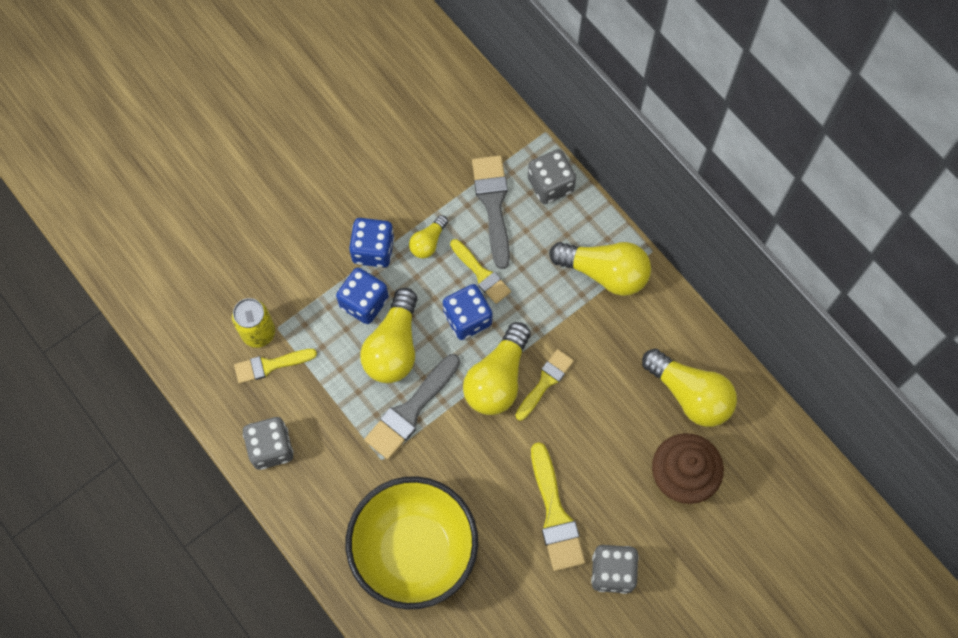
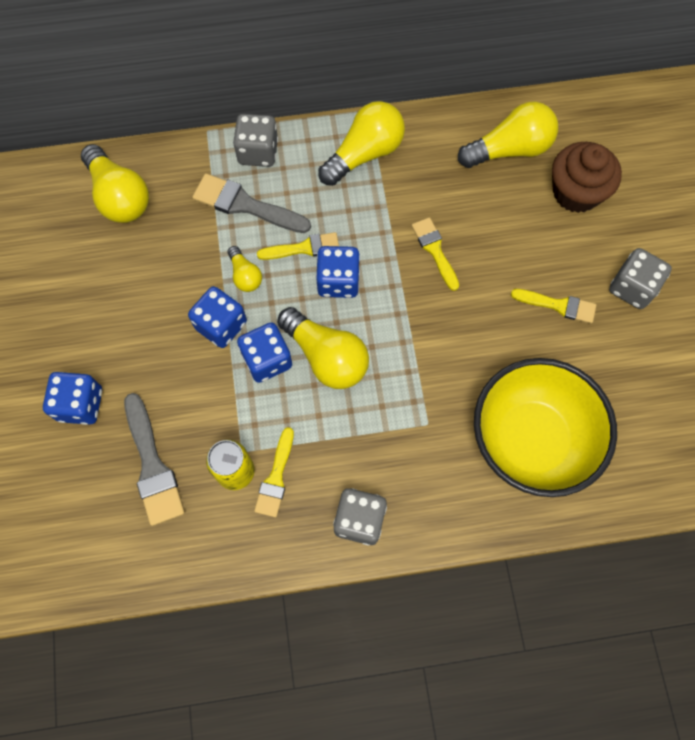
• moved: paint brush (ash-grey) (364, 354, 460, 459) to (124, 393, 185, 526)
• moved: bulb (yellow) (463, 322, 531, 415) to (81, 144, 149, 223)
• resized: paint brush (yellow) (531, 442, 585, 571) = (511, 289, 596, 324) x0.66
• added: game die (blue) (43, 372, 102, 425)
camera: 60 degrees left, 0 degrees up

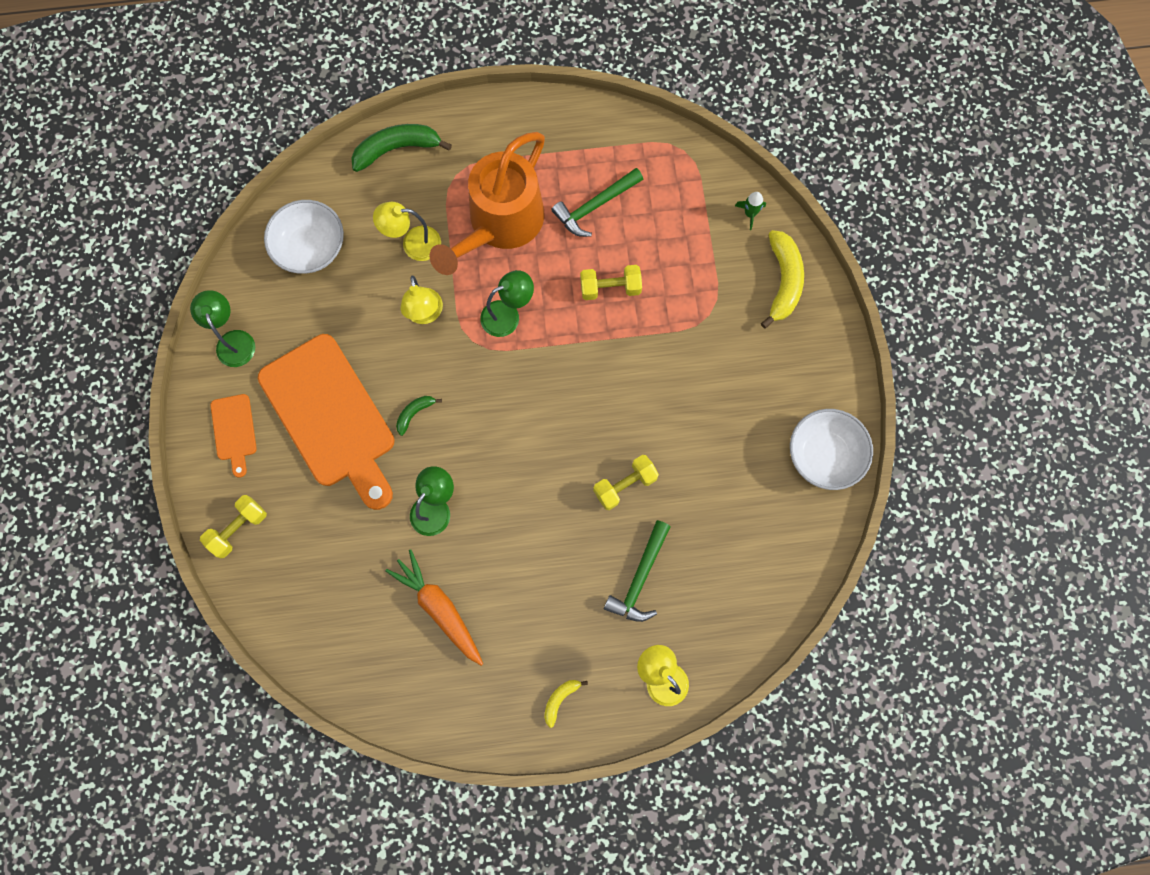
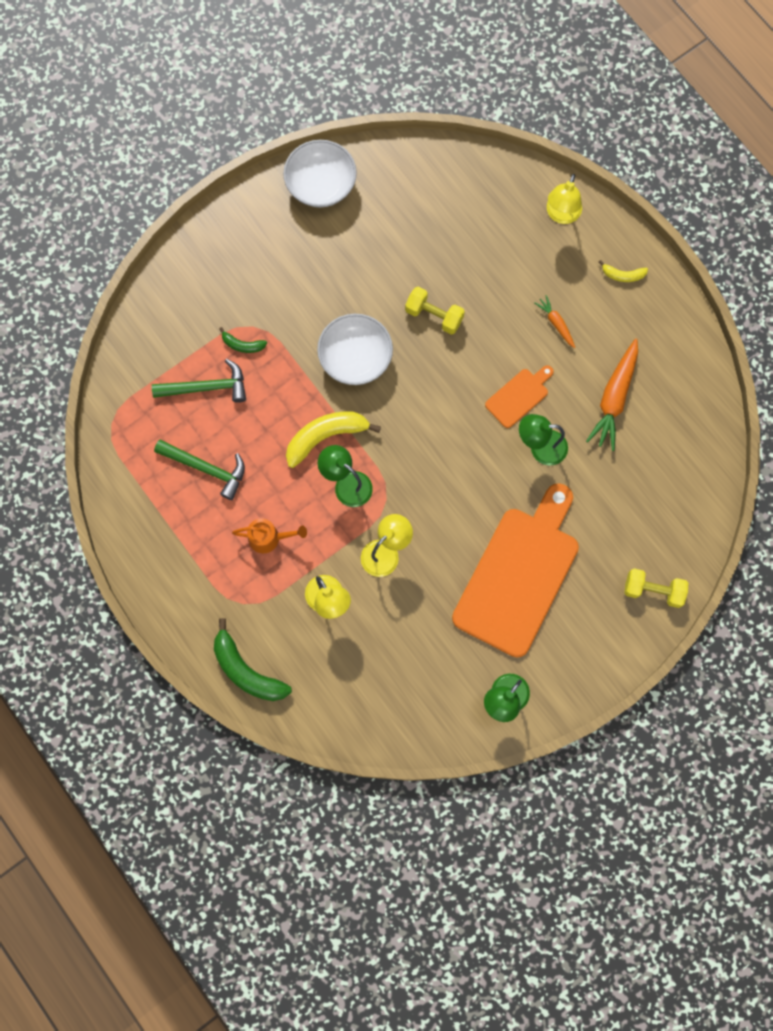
• moved: bread board (orange-coloured) (210, 394, 257, 478) to (485, 365, 554, 428)
• moved: deep dish (pure white) (264, 200, 344, 274) to (317, 314, 393, 385)
• moved: banana (leaf-green) (396, 396, 442, 436) to (219, 327, 267, 353)
• resized: watering pot (orange-coloured) (429, 132, 545, 275) = (232, 518, 307, 553) x0.42
• removed: hand weight (yellow) (580, 265, 642, 300)
• moved: hammer (leaf-green) (604, 520, 671, 622) to (152, 359, 246, 403)
• removed: toy rocket (leaf-green) (735, 192, 766, 230)
• moved: banana (yellow) (761, 230, 804, 329) to (286, 411, 381, 468)
• added: carrot (orange-coloured) (535, 295, 575, 348)
camera: 120 degrees left, 0 degrees up

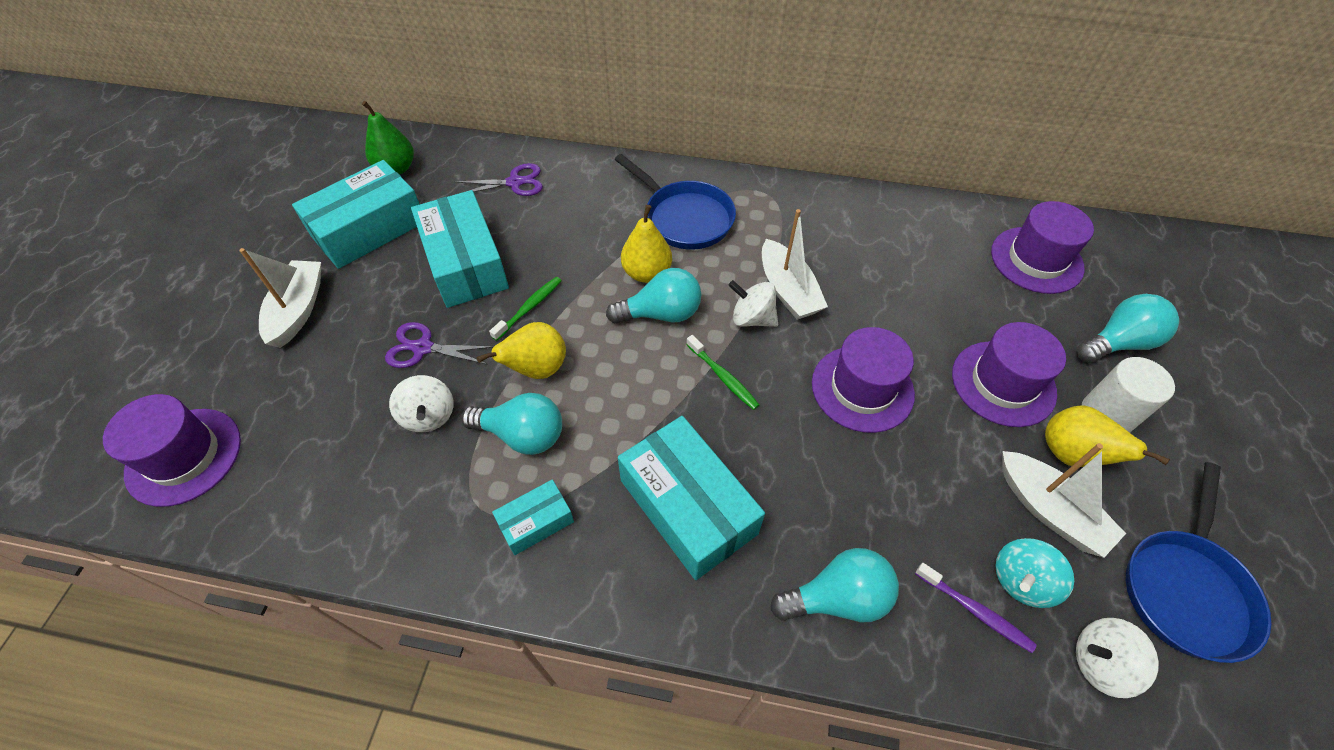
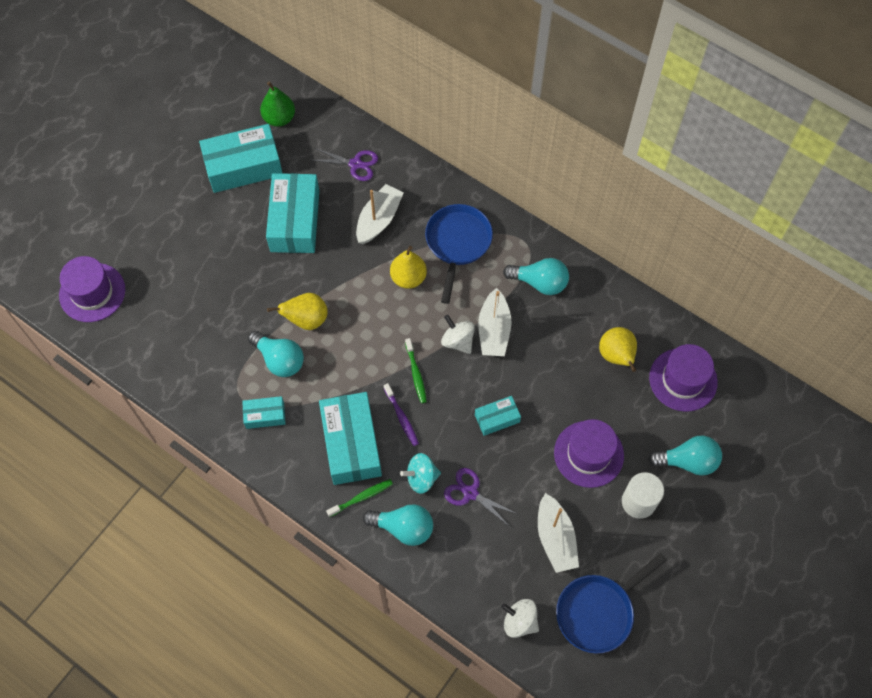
• moved: boat (pure white) (239, 248, 321, 348) to (356, 184, 403, 244)
• moved: scissors (royal purple) (385, 322, 494, 368) to (444, 468, 518, 527)
• removed: spinning top (pure white) (389, 375, 454, 432)
• moved: toothbrush (leaf-green) (489, 277, 562, 341) to (326, 479, 393, 517)
• moved: bulb (teal) (606, 268, 701, 324) to (503, 258, 569, 295)
• turned: frying pan (blue) (615, 154, 736, 249) = (425, 204, 493, 304) 150 degrees counterclockwise
• replaced: top hat (royal purple) (812, 327, 915, 433) to package (teal) (475, 396, 521, 436)
• moved: toothbrush (royal purple) (915, 563, 1037, 653) to (384, 383, 419, 446)
• moved: spinning top (teal) (995, 538, 1074, 608) to (400, 453, 441, 494)
• moved: pear (yellow) (1045, 405, 1170, 467) to (599, 327, 637, 372)
camera: 25 degrees right, 10 degrees up

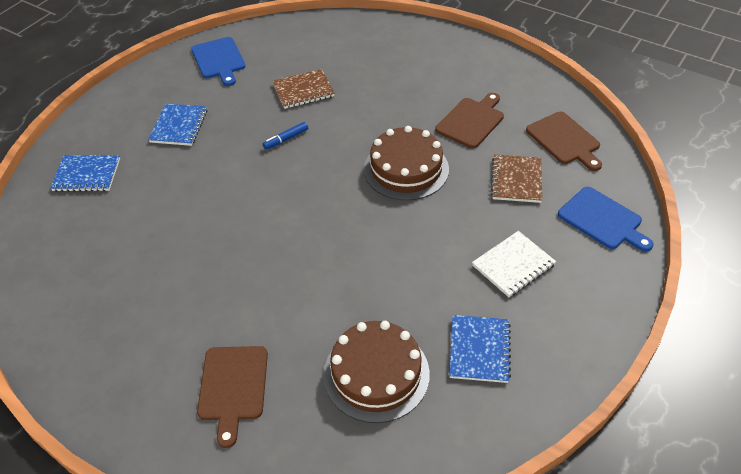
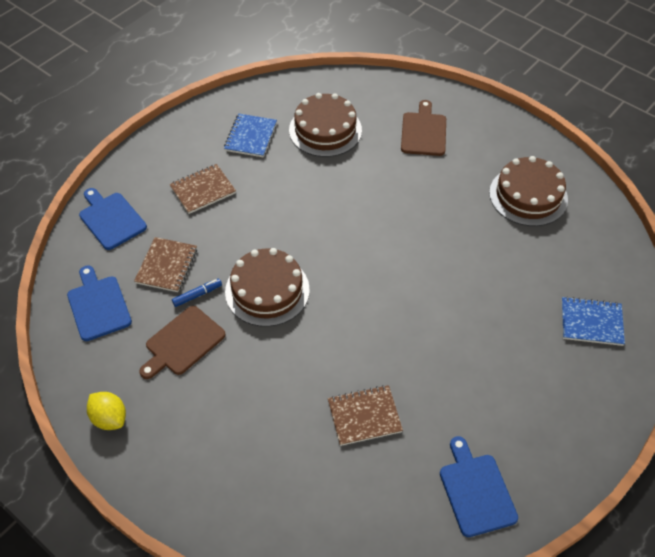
• removed: exercise book (blue) (148, 104, 207, 146)
• moved: felt pen (blue) (263, 122, 308, 150) to (172, 279, 222, 307)
• recoloured: exercise book (pure white) (472, 231, 556, 297) to exercise book (brown) (169, 164, 236, 214)
• recoloured: bread board (brown) (526, 112, 602, 171) to bread board (blue) (67, 265, 132, 341)
• added: citrus fruit (yellow) (87, 392, 126, 430)
• added: layer cake (brown) (489, 156, 568, 226)
camera: 175 degrees left, 5 degrees up

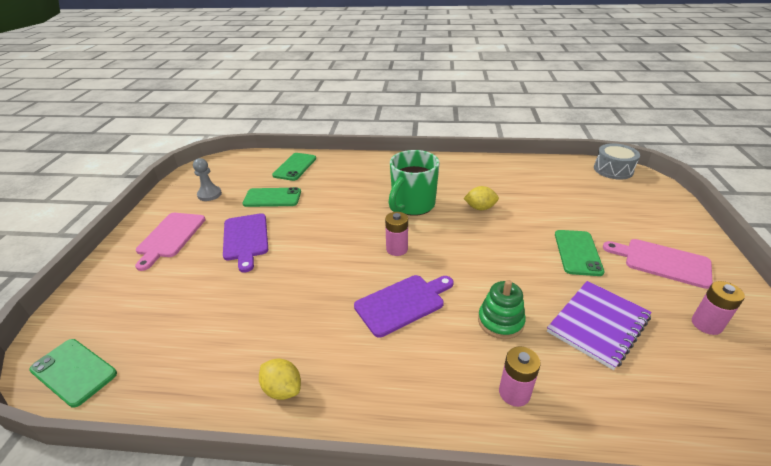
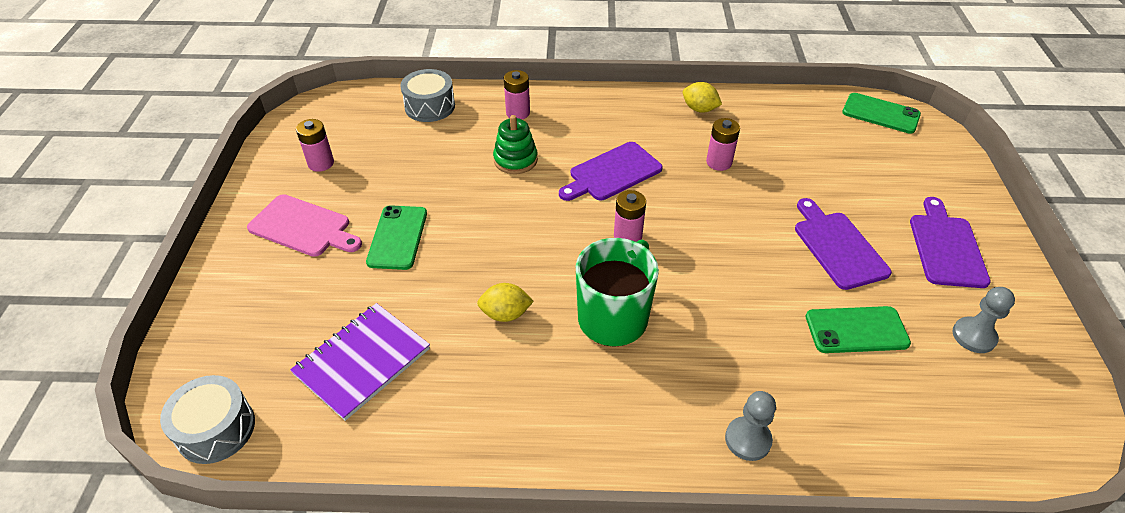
• recoloured: bread board (rosy) (135, 213, 206, 271) to bread board (royal purple) (910, 197, 991, 288)
• removed: phone (leaf-green) (272, 153, 316, 181)
• moved: exercise book (royal purple) (547, 281, 652, 370) to (290, 303, 430, 421)
• added: toy drum (ash-grey) (400, 69, 455, 122)
• added: AA battery (rosy) (706, 118, 740, 171)
• added: game pawn (ash-grey) (725, 391, 776, 461)
camera: 175 degrees right, 10 degrees up

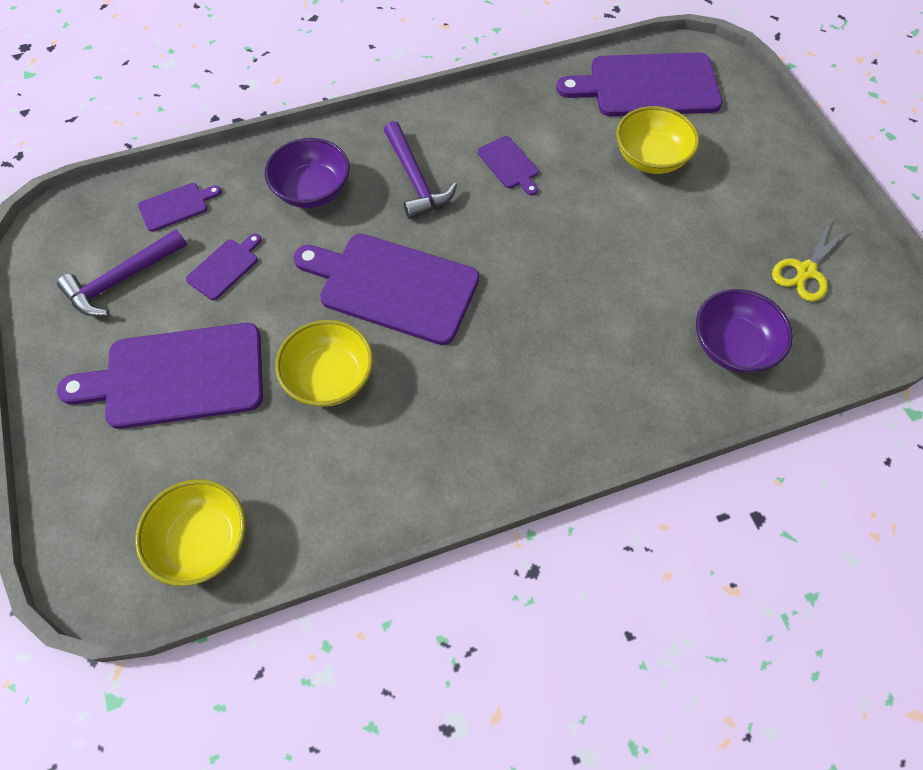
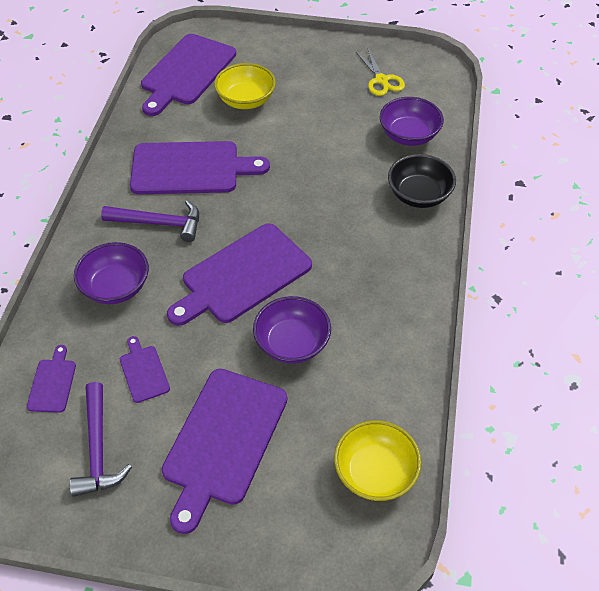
• recoloured: deep dish (yellow) (275, 320, 373, 407) to deep dish (royal purple) (253, 296, 331, 364)
• resized: bread board (royal purple) (478, 136, 538, 195) = (130, 141, 270, 194) x2.17
• added: deep dish (jet-black) (388, 154, 456, 208)
camera: 60 degrees left, 10 degrees down

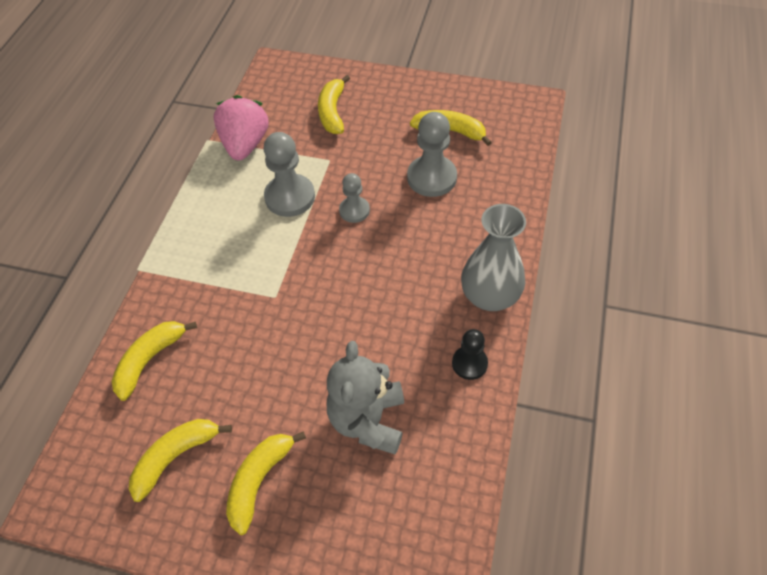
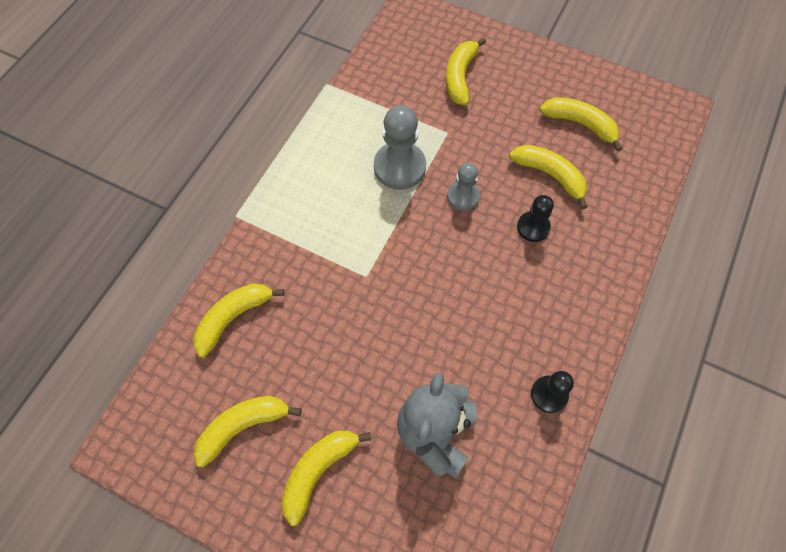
• removed: toy strawberry (rosy) (214, 95, 268, 161)
• replaced: game pawn (ash-grey) (407, 112, 457, 197) to banana (yellow) (509, 145, 588, 209)
• removed: flower vase (ash-grey) (461, 204, 526, 311)
• added: game pawn (jet-black) (517, 195, 554, 242)
camera: 10 degrees right, 10 degrees up

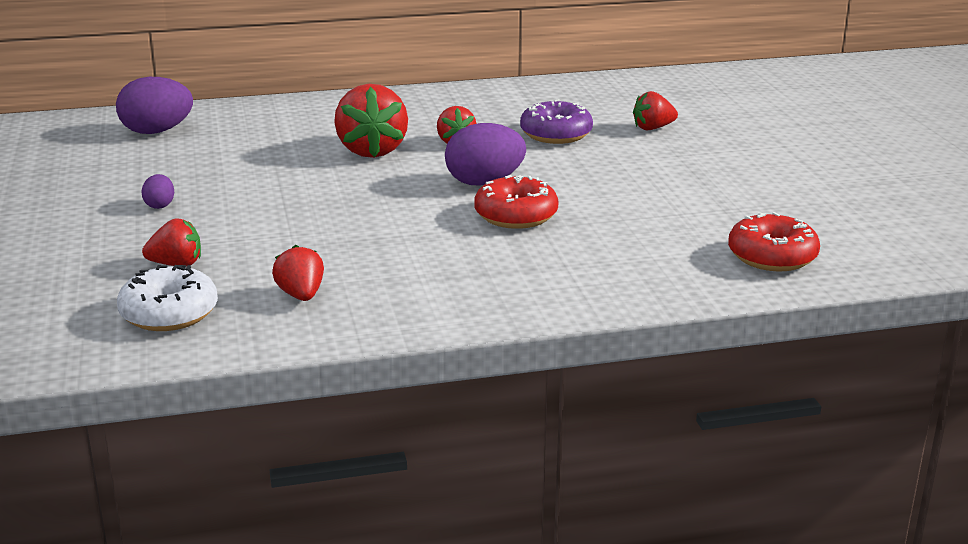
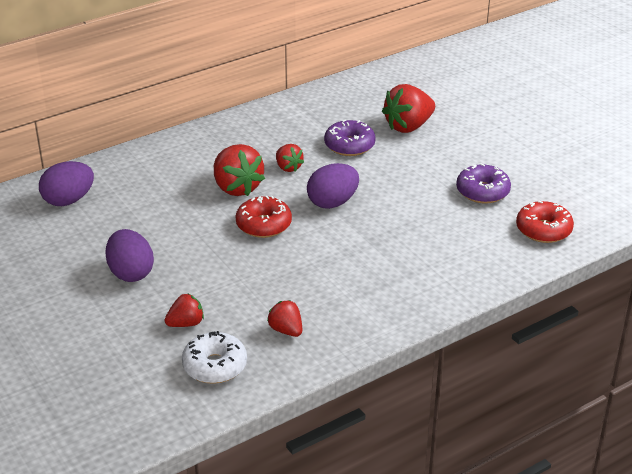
• resized: toy egg (royal purple) (141, 174, 174, 209) = (105, 229, 154, 282) x2.02
• moved: donut (crimson) (474, 175, 558, 229) to (235, 196, 292, 238)
• resized: toy strawberry (crimson) (633, 91, 678, 131) = (382, 84, 435, 133) x1.78
• added: donut (royal purple) (456, 163, 511, 204)
camera: 20 degrees left, 10 degrees up

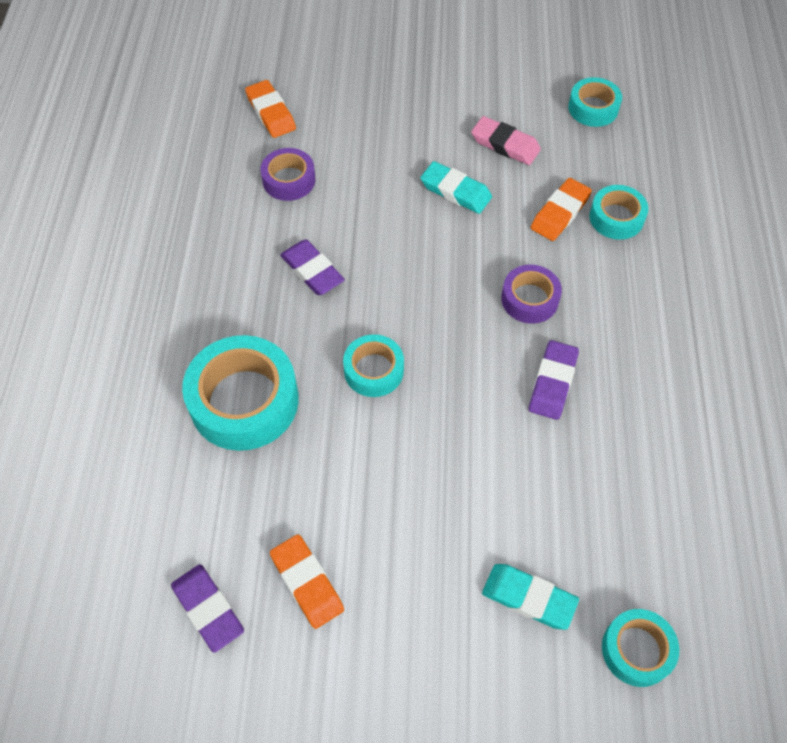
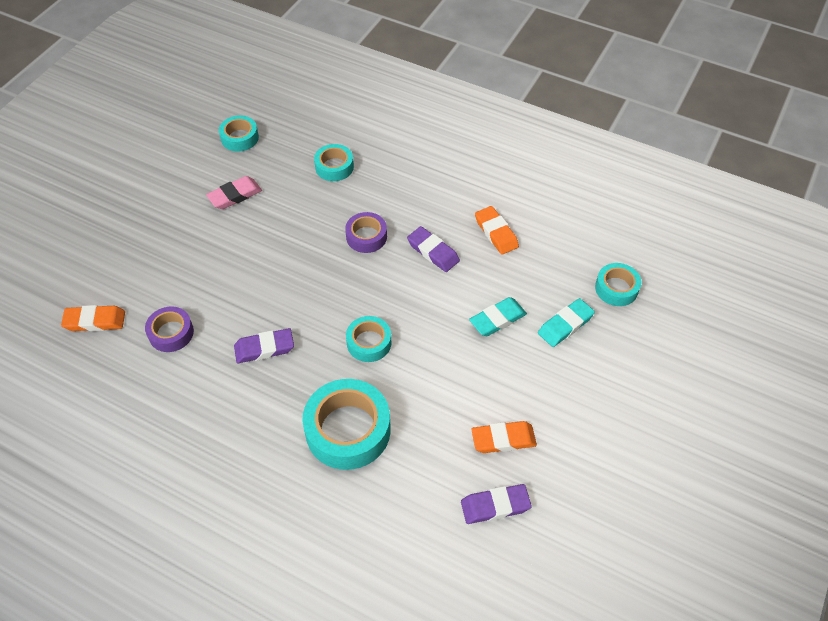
• moved: pencil eraser (teal) (420, 161, 492, 214) to (469, 297, 527, 336)
• moved: pencil eraser (orange-coloured) (531, 178, 592, 241) to (475, 206, 519, 255)
camera: 65 degrees left, 5 degrees down

